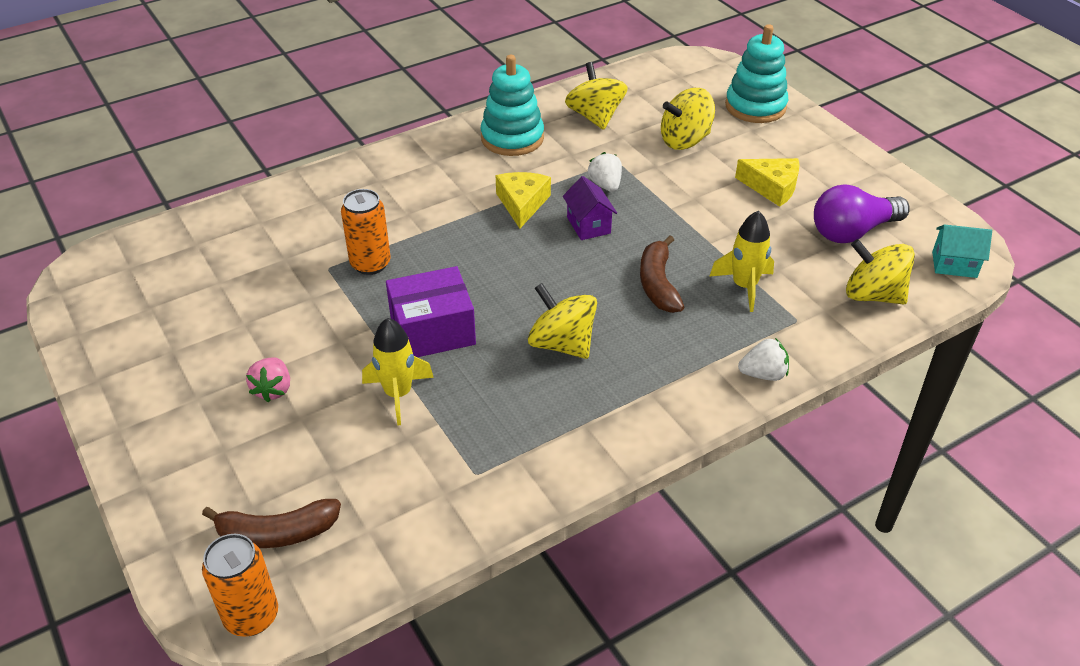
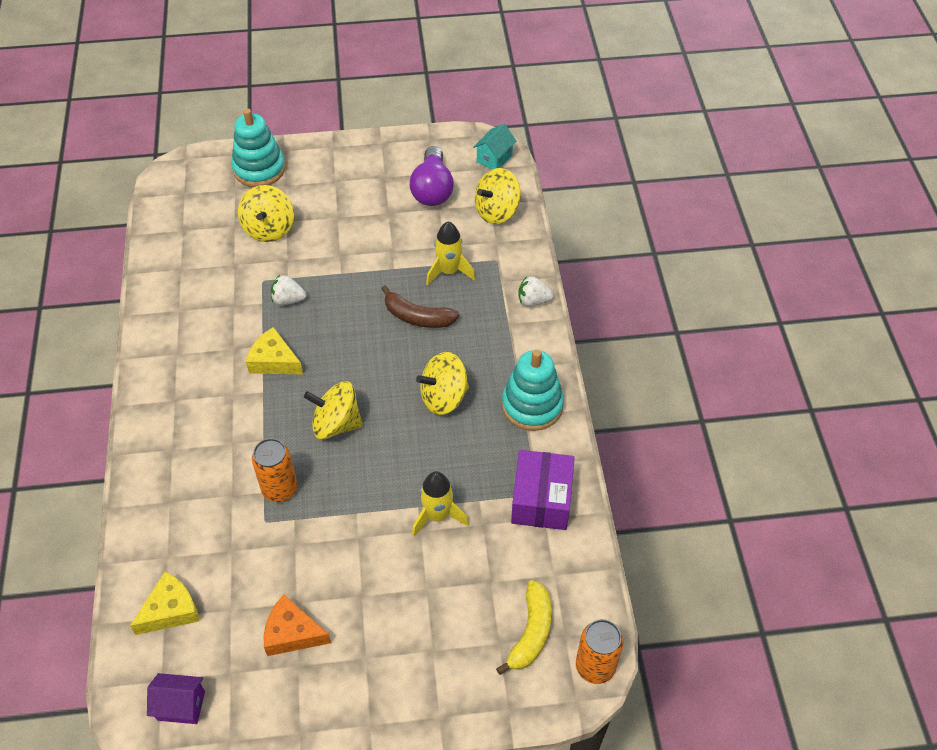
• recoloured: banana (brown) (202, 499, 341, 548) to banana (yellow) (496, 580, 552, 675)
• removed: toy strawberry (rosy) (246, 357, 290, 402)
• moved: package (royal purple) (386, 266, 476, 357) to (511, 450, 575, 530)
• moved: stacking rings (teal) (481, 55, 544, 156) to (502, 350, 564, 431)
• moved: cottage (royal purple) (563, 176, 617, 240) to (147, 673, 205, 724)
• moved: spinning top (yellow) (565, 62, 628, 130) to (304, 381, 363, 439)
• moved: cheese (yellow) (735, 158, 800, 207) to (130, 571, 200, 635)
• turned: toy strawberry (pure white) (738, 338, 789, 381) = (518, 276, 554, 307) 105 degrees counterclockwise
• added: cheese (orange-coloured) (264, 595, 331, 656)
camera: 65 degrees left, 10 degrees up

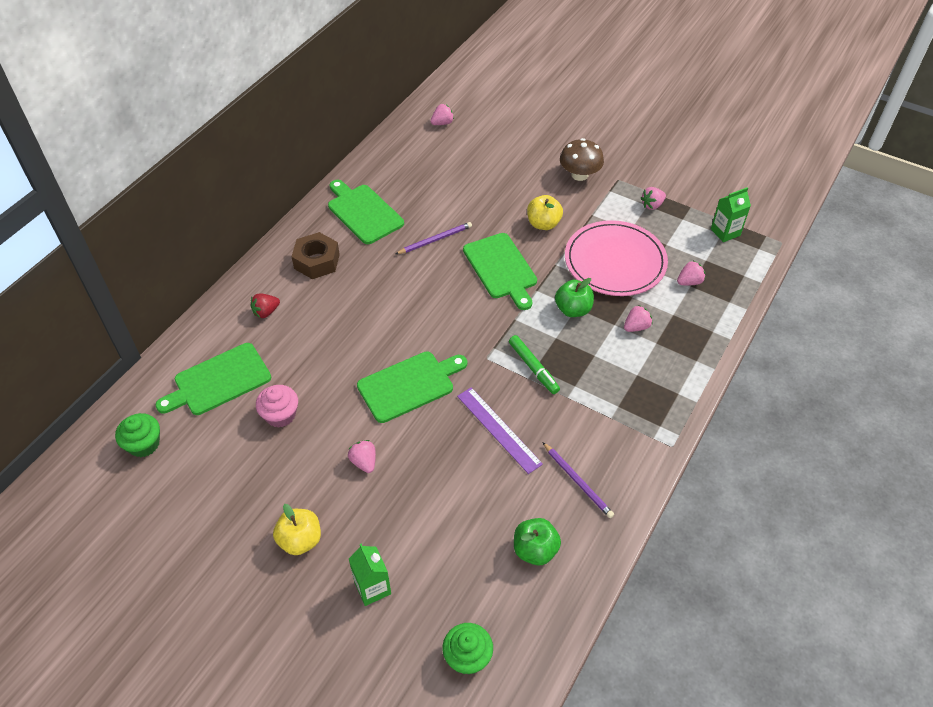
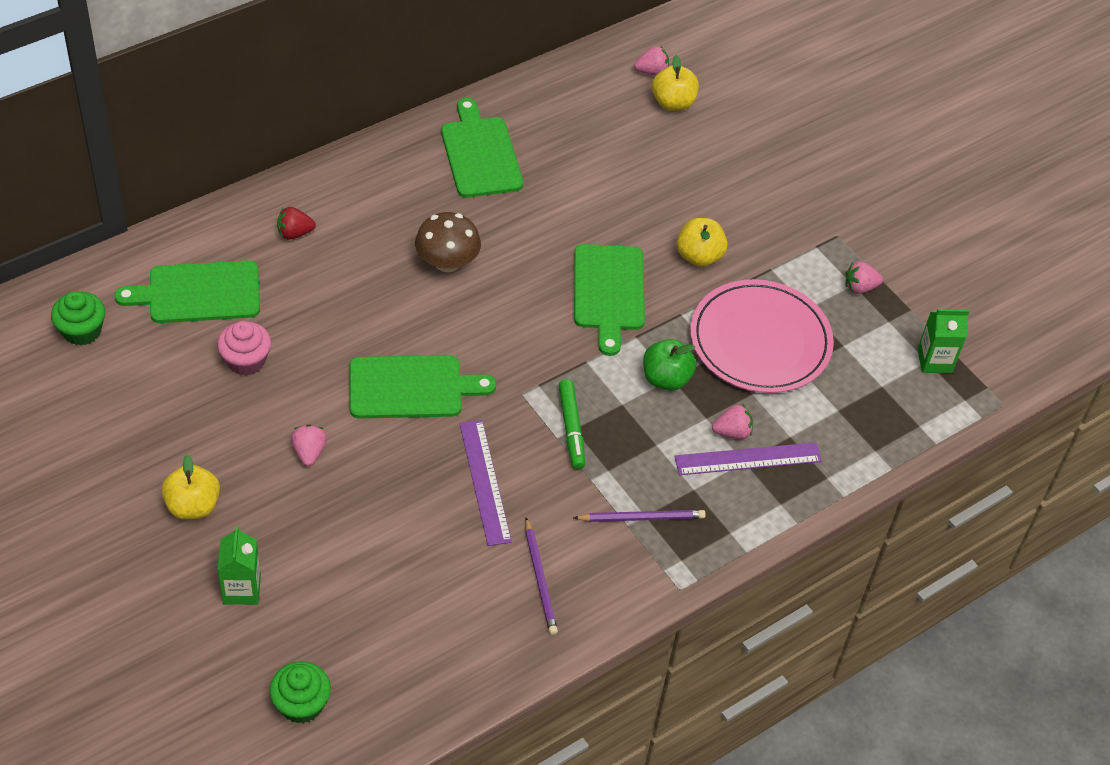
• removed: nut (brown) (291, 232, 340, 279)
• moved: wooden pencil (royal purple) (396, 222, 472, 254) to (573, 510, 706, 522)
• removed: apple fruit (leaf-green) (514, 518, 561, 566)
• moved: mushroom (brown) (560, 138, 604, 181) to (415, 212, 481, 272)
• removed: toy strawberry (rosy) (677, 261, 705, 285)
• added: apple fruit (yellow) (652, 55, 699, 111)
• added: straightedge (royal purple) (674, 442, 822, 475)
camera: 20 degrees right, 0 degrees up

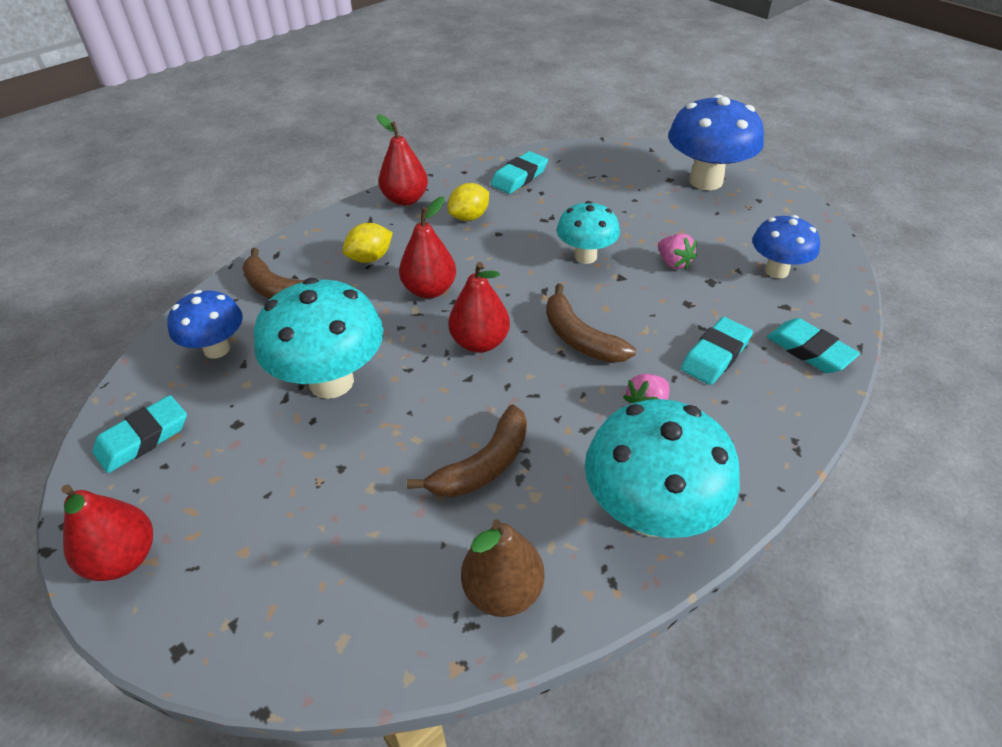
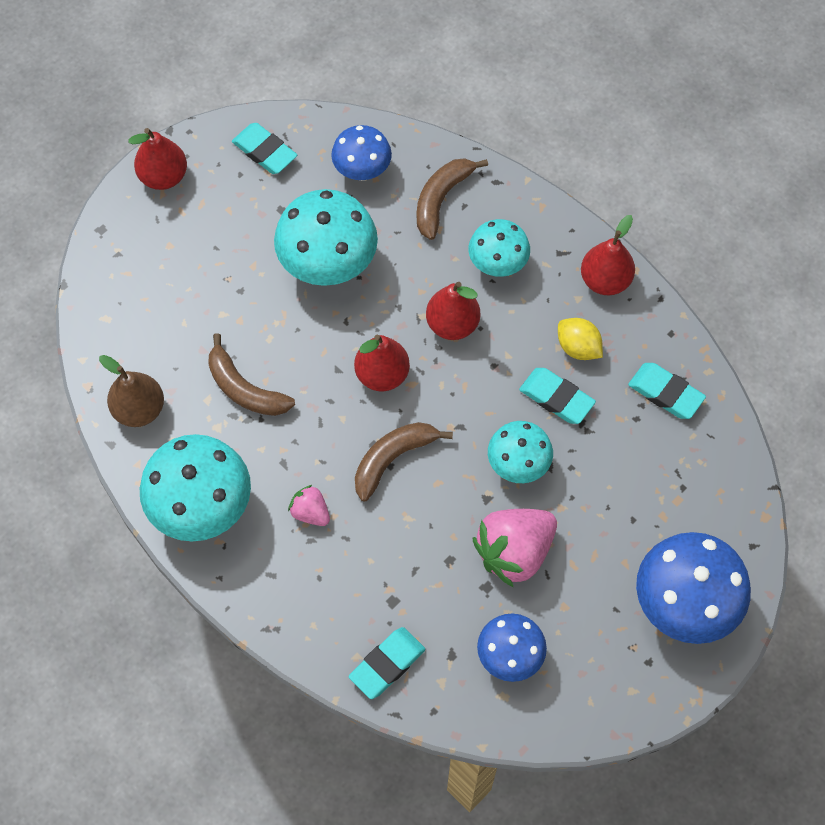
• replaced: citrus fruit (yellow) (342, 223, 393, 263) to mushroom (teal) (468, 219, 530, 277)
• resized: toy strawberry (rosy) (658, 234, 697, 270) = (473, 509, 557, 588) x1.97
• moved: pencil eraser (teal) (681, 317, 753, 385) to (519, 368, 596, 424)
camera: 85 degrees right, 20 degrees up

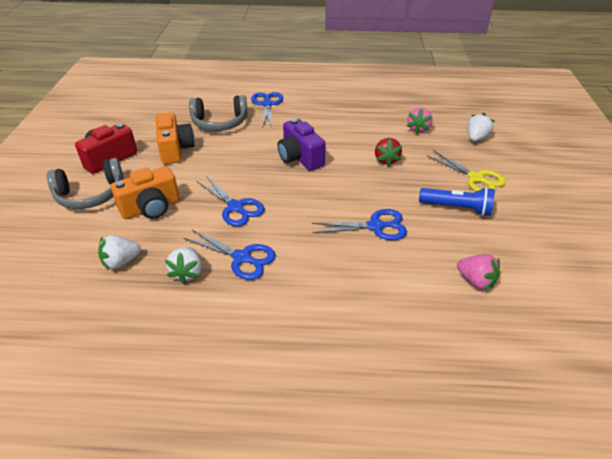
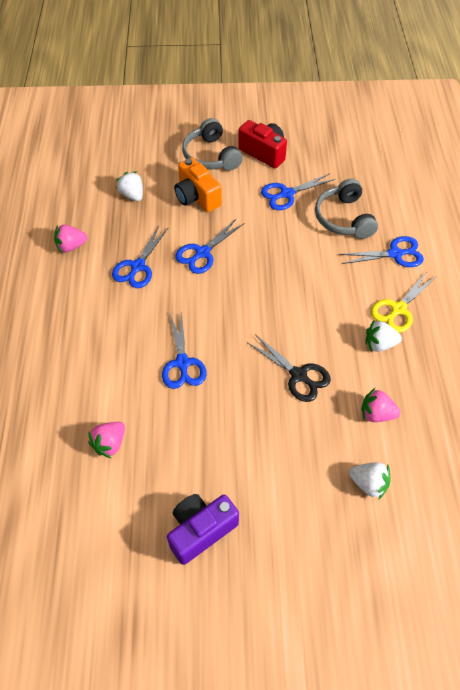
• replaced: photo camera (orange-coloured) (156, 112, 195, 164) to scissors (blue) (261, 173, 335, 210)
• moved: toy strawberry (pure white) (165, 247, 202, 284) to (366, 319, 402, 352)
• moved: photo camera (royal purple) (277, 118, 326, 171) to (167, 494, 239, 565)
• replaced: toy strawberry (crimson) (375, 138, 402, 167) to scissors (jet-black) (248, 334, 331, 402)
• removed: torch (blue) (419, 187, 494, 216)
• moved: scissors (yellow) (427, 150, 506, 192) to (371, 271, 437, 333)
• added: toy strawberry (rosy) (54, 224, 88, 253)
camera: 85 degrees right, 15 degrees up

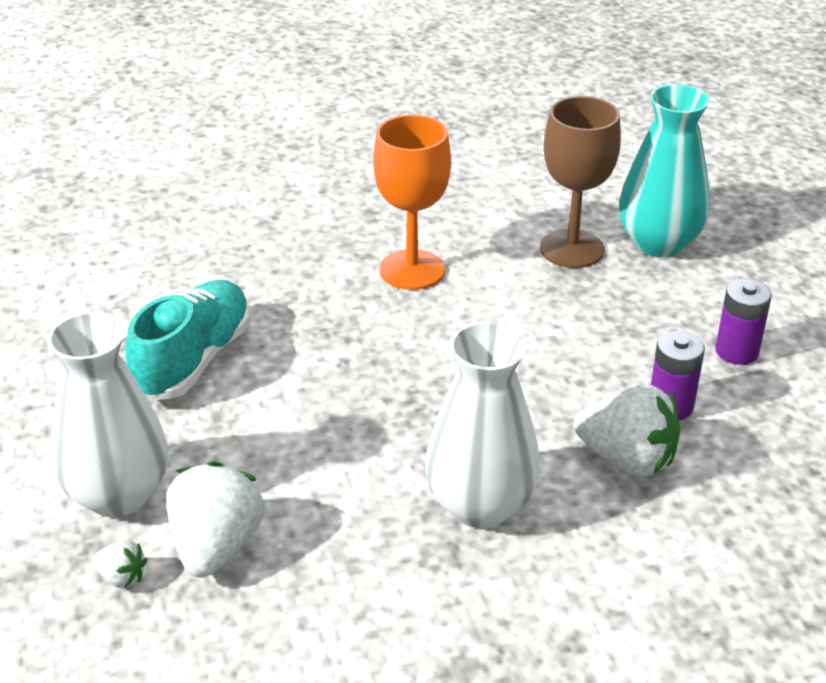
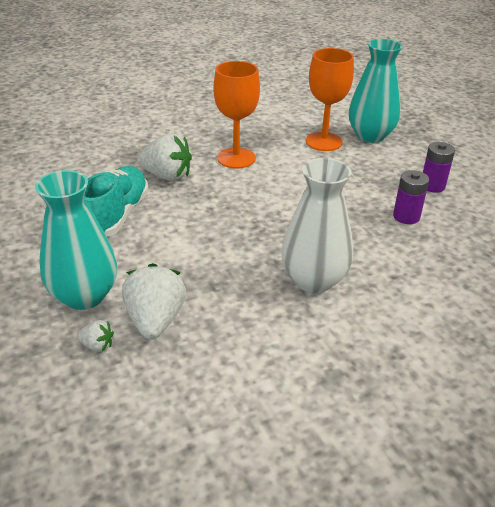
• recoloured: flower vase (pure white) (47, 312, 168, 517) to flower vase (teal) (35, 170, 117, 310)
• recoloured: goblet (brown) (540, 96, 621, 268) to goblet (orange-coloured) (306, 48, 354, 151)
• moved: toy strawberry (pure white) (574, 384, 680, 476) to (137, 133, 192, 181)
camera: 10 degrees left, 0 degrees up

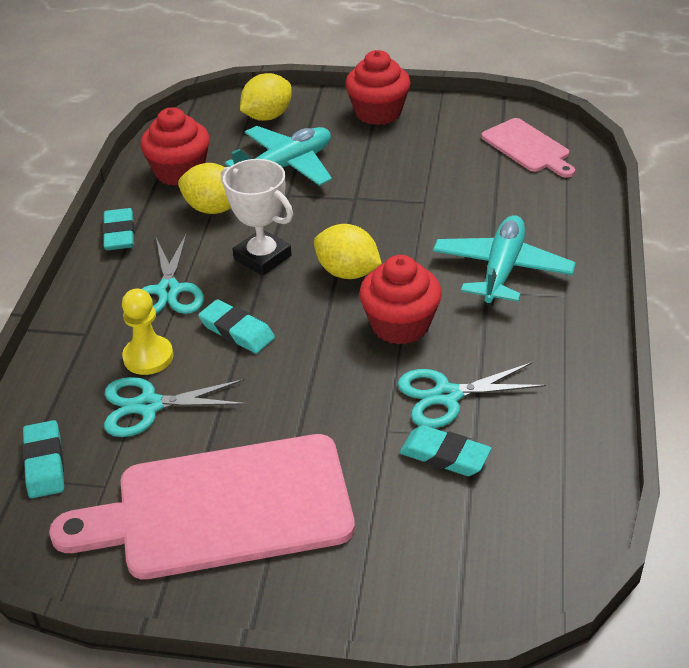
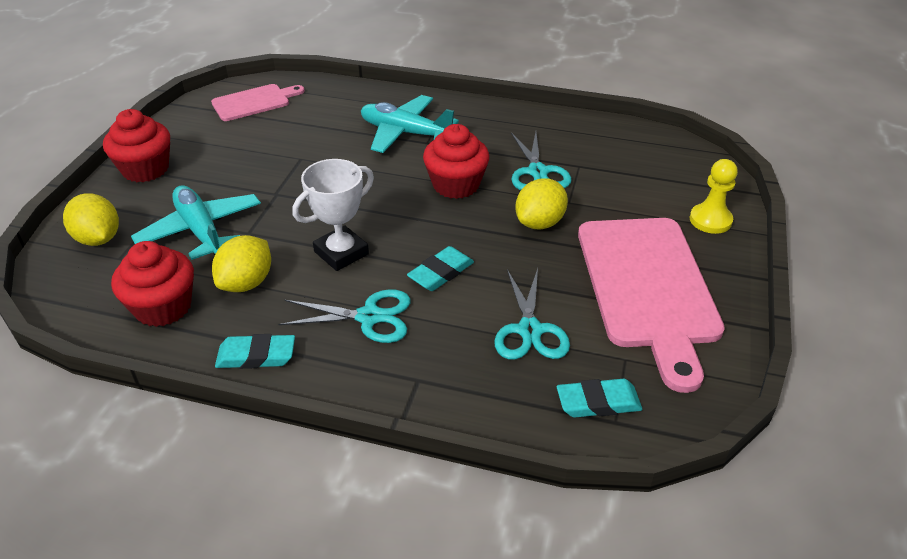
• moved: game pawn (yellow) (122, 289, 173, 375) to (690, 159, 738, 234)
• moved: citrus fruit (yellow) (314, 224, 382, 279) to (515, 178, 568, 229)
• removed: pencil eraser (teal) (400, 425, 491, 476)
camera: 85 degrees left, 0 degrees up

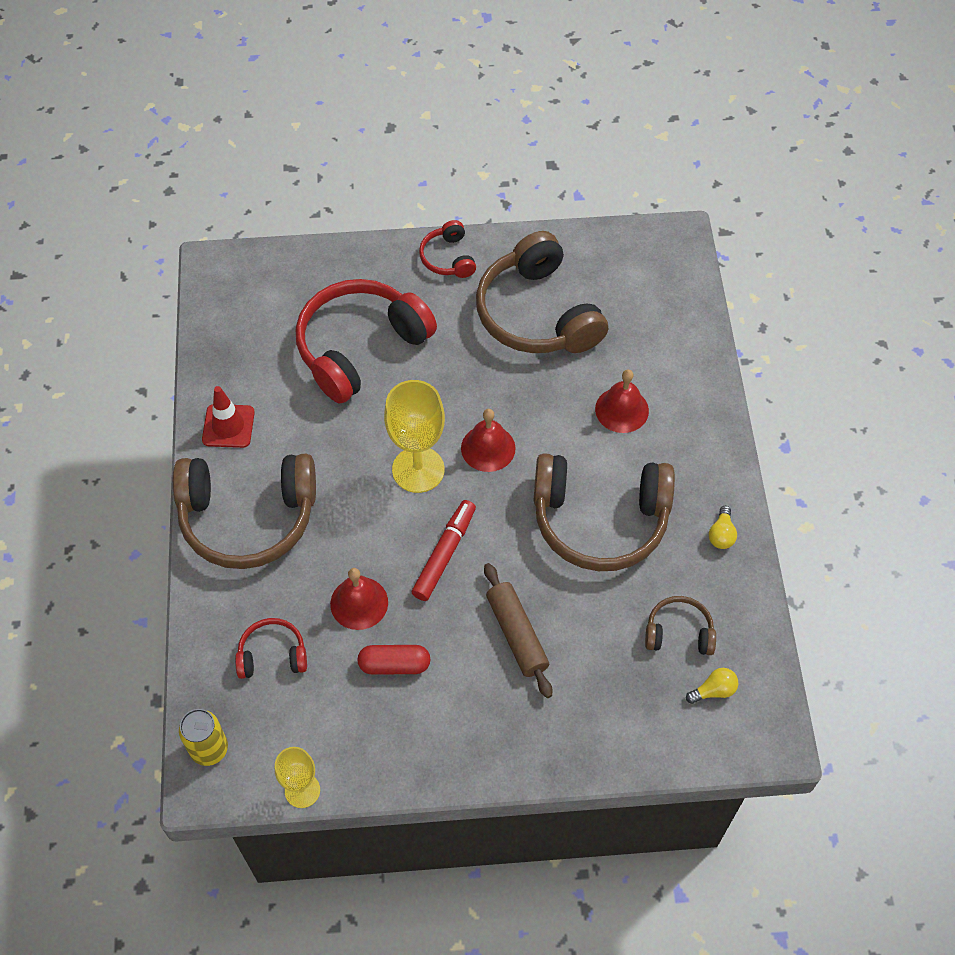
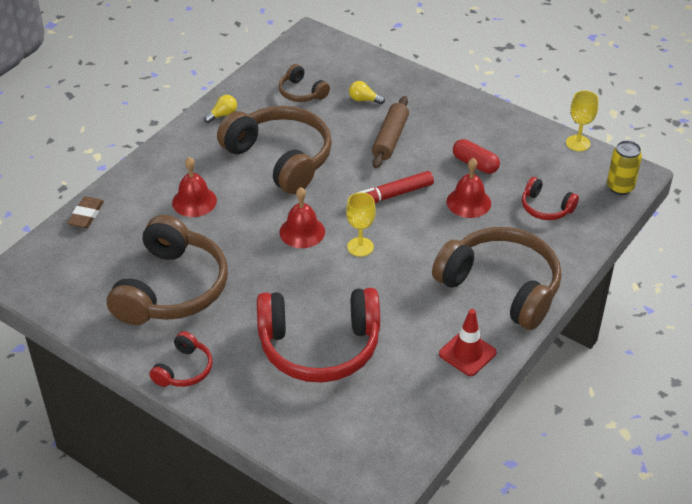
• resized: goblet (yellow) (384, 380, 445, 493) = (346, 192, 376, 257) x0.60
• moved: bulb (yellow) (686, 668, 738, 704) to (349, 81, 385, 104)
• added: pencil eraser (brown) (67, 196, 104, 228)
camera: 140 degrees left, 15 degrees down

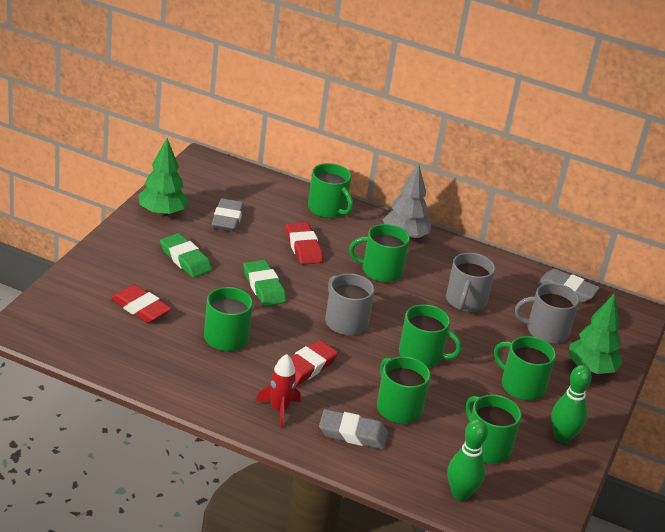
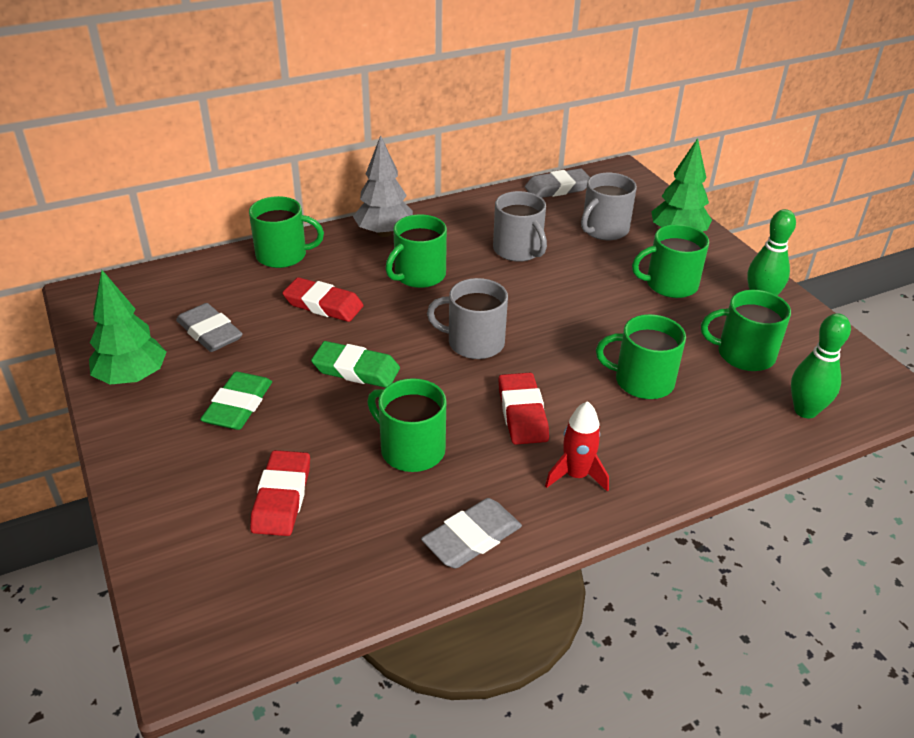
• turned: pencil eraser (crimson) (111, 284, 172, 323) = (250, 450, 310, 536) 75 degrees counterclockwise
• turned: pencil eraser (leaf-green) (160, 233, 212, 278) = (200, 372, 272, 430) 75 degrees counterclockwise
• moved: pencil eraser (ash-grey) (319, 409, 388, 449) to (421, 498, 522, 568)
• removed: coffee mug (leaf-green) (399, 304, 462, 367)
camera: 45 degrees left, 5 degrees up

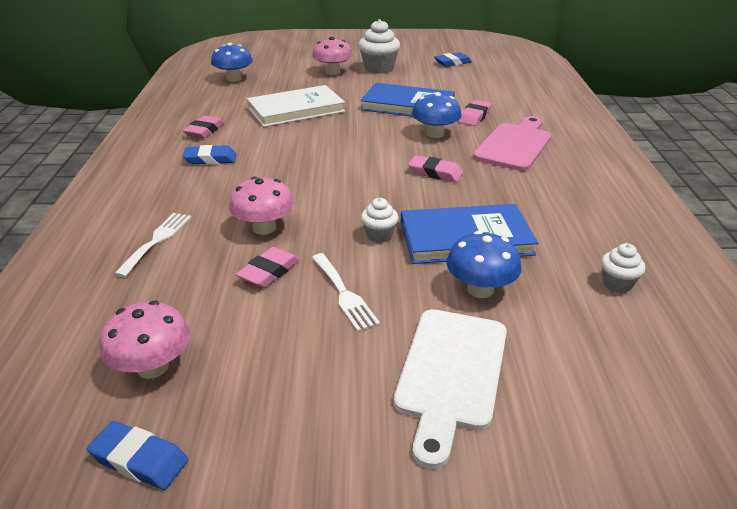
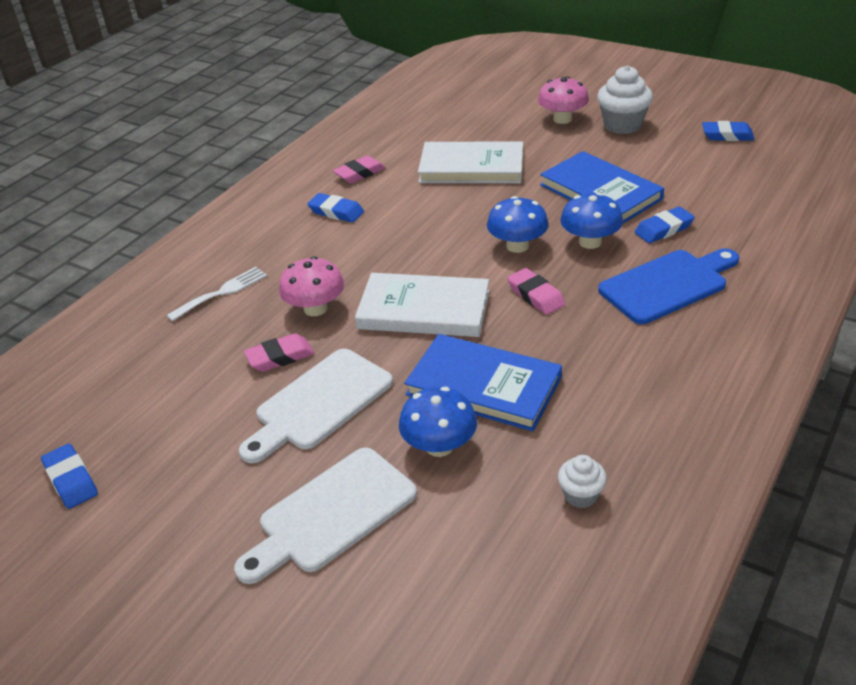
• removed: mushroom (rosy) (100, 301, 190, 379)
• moved: mushroom (blue) (211, 43, 253, 82) to (487, 196, 549, 253)
• replaced: fork (pure white) (312, 253, 380, 332) to bread board (pure white) (239, 349, 393, 463)
• removed: cupcake (pure white) (361, 198, 399, 243)
• recoloured: pencil eraser (rosy) (458, 100, 491, 126) to pencil eraser (blue) (635, 207, 695, 243)
• recoloured: bread board (rosy) (473, 116, 551, 171) to bread board (blue) (598, 248, 739, 324)
• added: hardback (pure white) (355, 273, 489, 337)
camera: 35 degrees right, 5 degrees up

